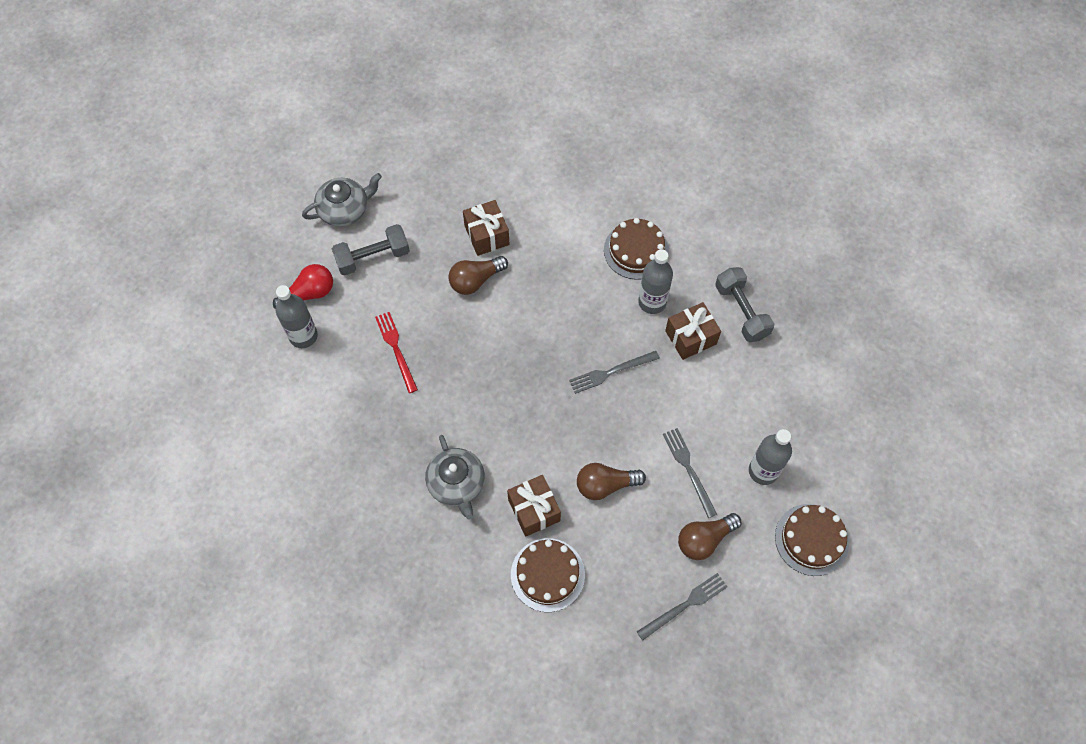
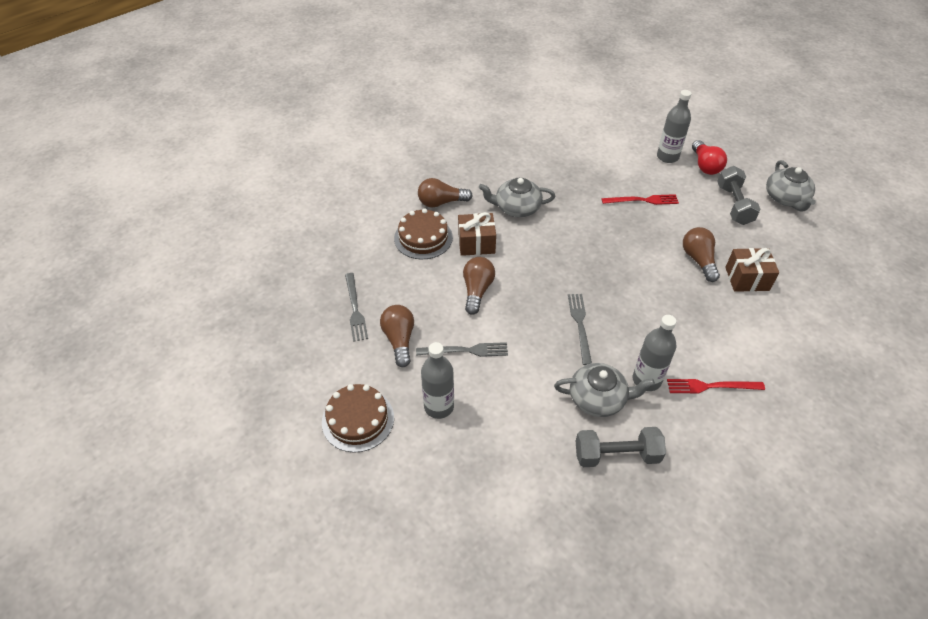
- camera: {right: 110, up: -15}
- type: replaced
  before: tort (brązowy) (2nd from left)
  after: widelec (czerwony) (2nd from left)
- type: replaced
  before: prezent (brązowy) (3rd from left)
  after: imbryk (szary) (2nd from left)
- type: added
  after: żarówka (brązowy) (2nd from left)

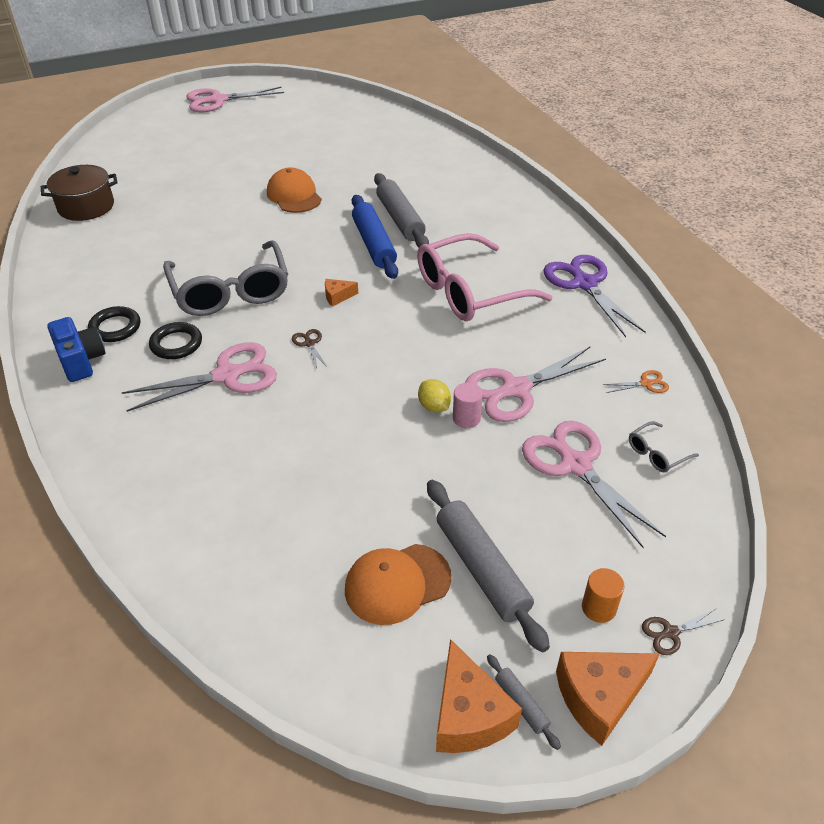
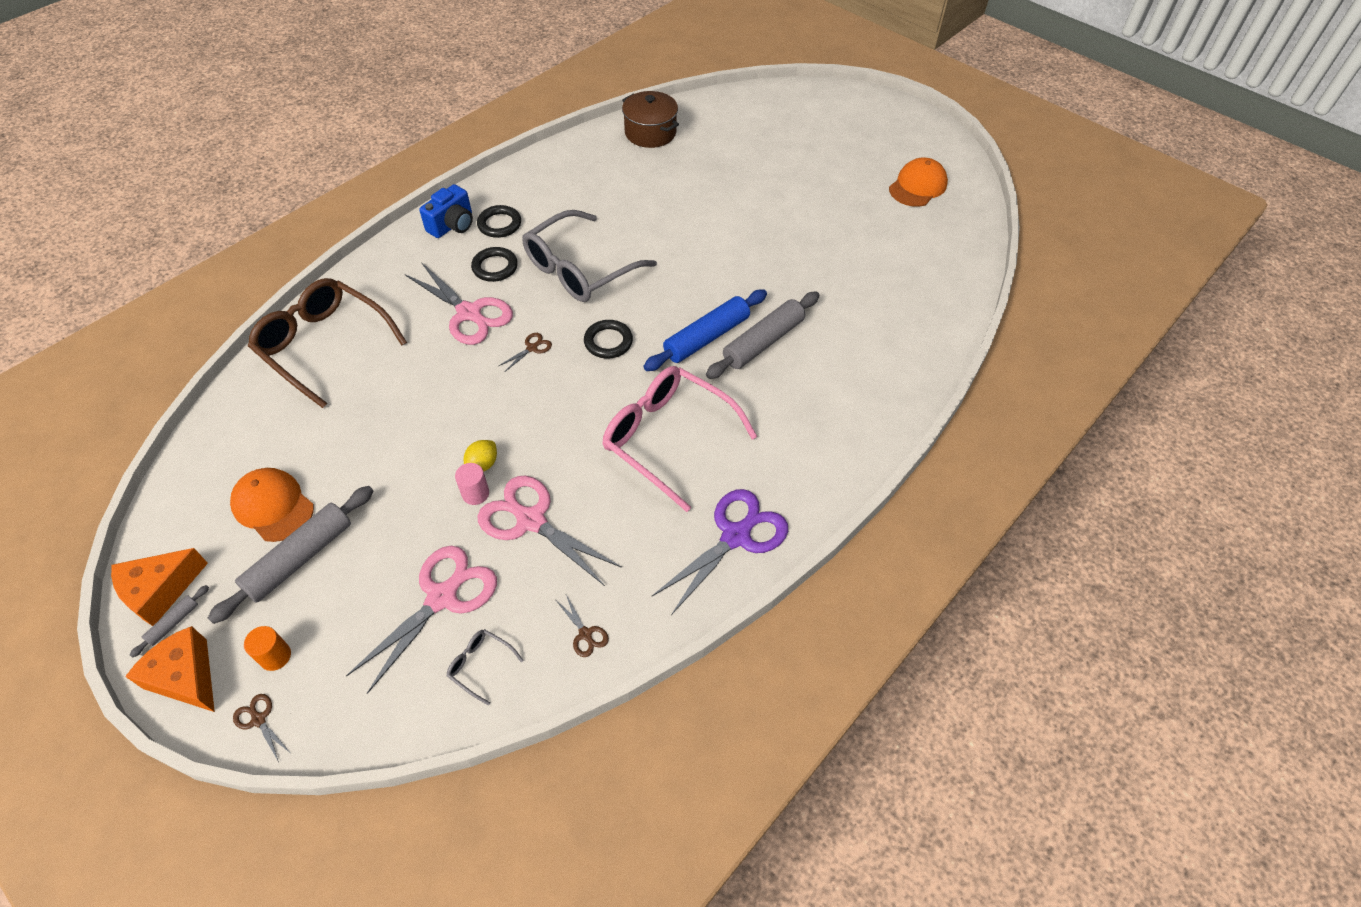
- camera: {right: 65, up: 10}
- type: removed
  before: nożyczki (różowy) (2nd from left)
- type: moved
  before: czapka (pomarańczowy) (1st from left in the first image)
  after: czapka (pomarańczowy) (2nd from left)
- type: replaced
  before: ser (pomarańczowy) (1st from left)
  after: pierścień (czarny) (3rd from left)
- type: recoloured
  before: nożyczki (pomarańczowy)
  after: nożyczki (brązowy) (3rd from left)
- type: added
  after: okulary (brązowy)

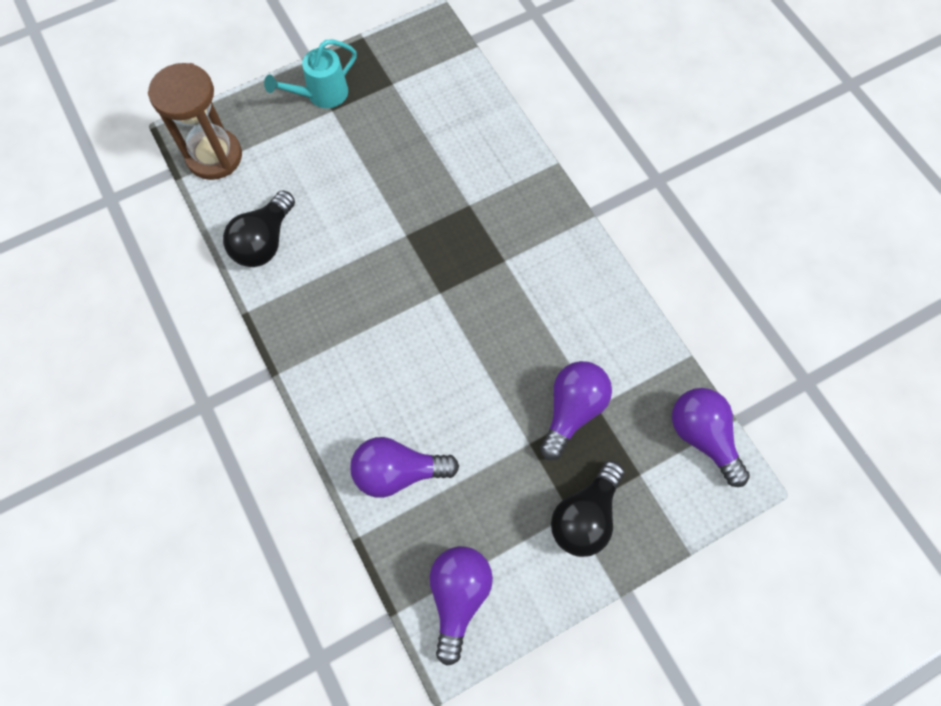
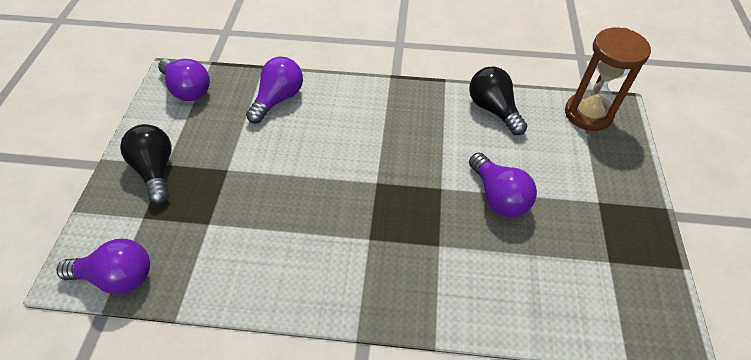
- camera: {right: 125, up: -15}
- type: removed
  before: konewka (turkusowy)
- type: moved
  before: żarówka (fioletowy) (3rd from left in the first image)
  after: żarówka (fioletowy) (4th from left)

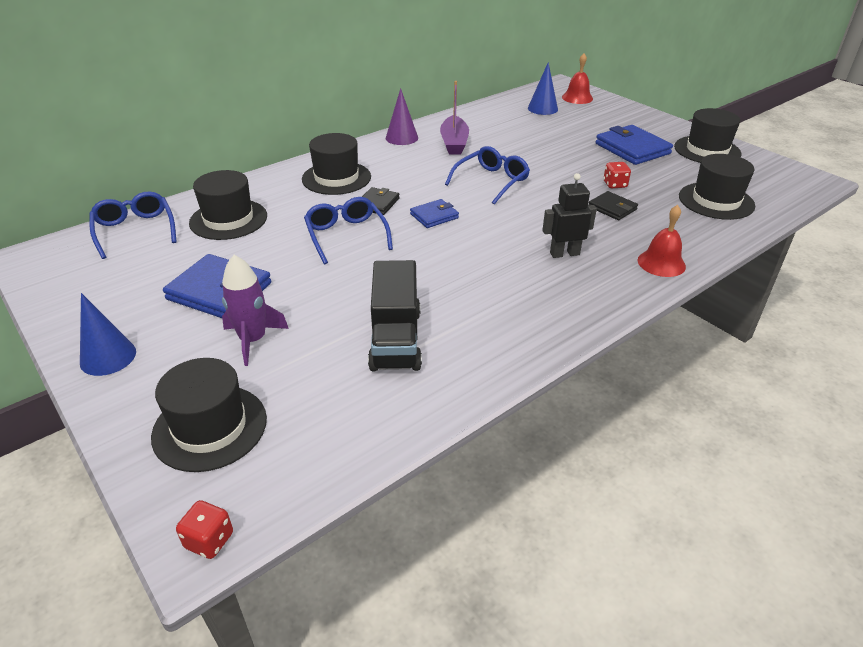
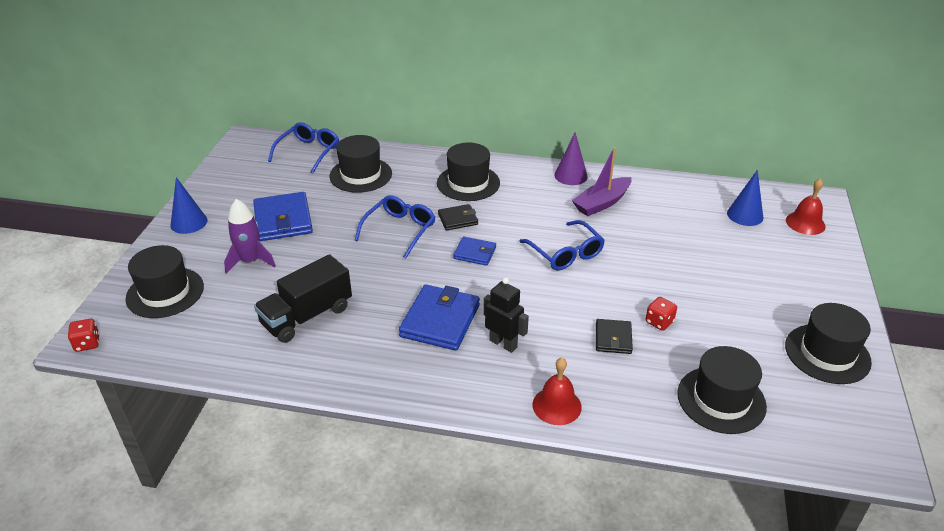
- camera: {right: 50, up: 0}
- type: turned
  before: okulary (niebieski) (3rd from left)
  turn: 60
- type: moved
  before: portfel (niebieski) (3rd from left in the first image)
  after: portfel (niebieski) (2nd from left)

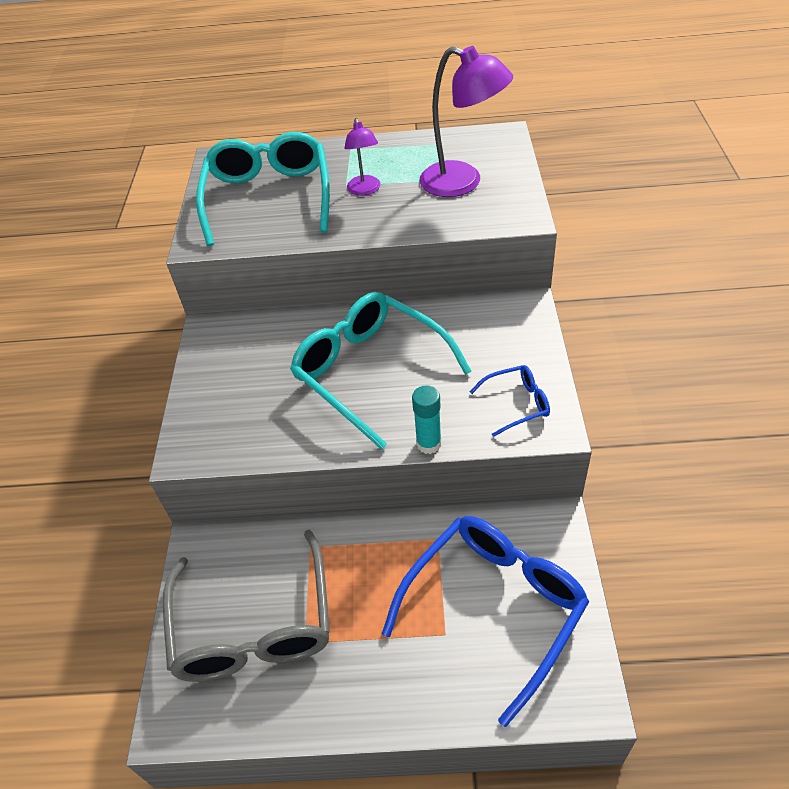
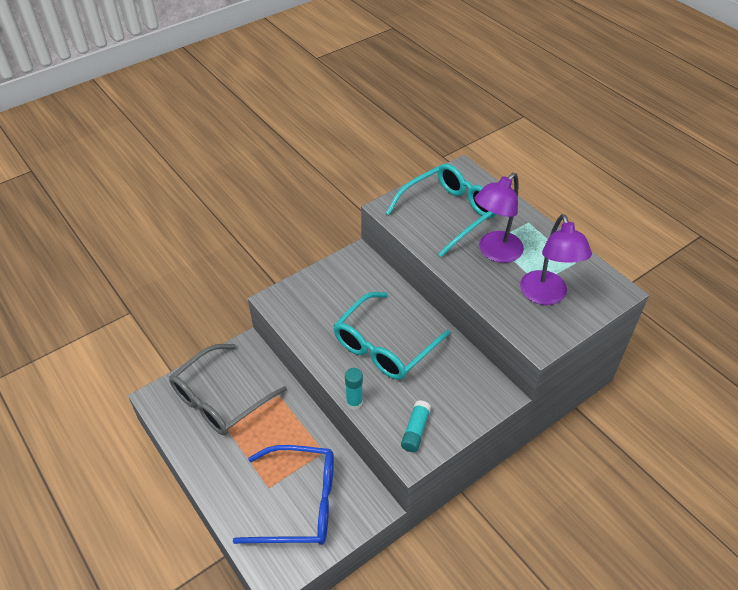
- camera: {right: 50, up: 0}
- type: turned
  before: okulary (turkusowy) (2nd from left in the first image)
  turn: -150
- type: resized
  before: lampka (fioletowy) (1st from left)
  scale: 1.78
- type: replaced
  before: okulary (niebieski) (2nd from left)
  after: klej w sztyfcie (turkusowy) (2nd from left)

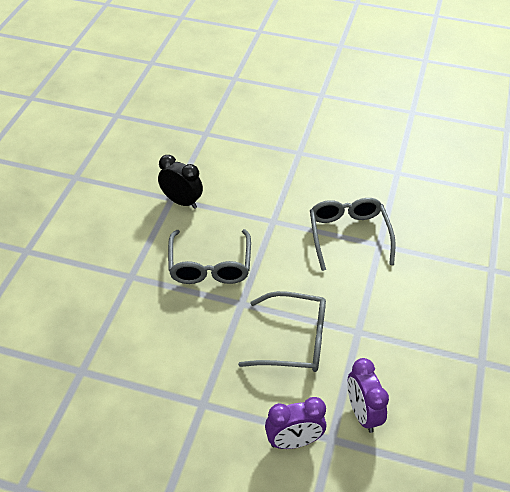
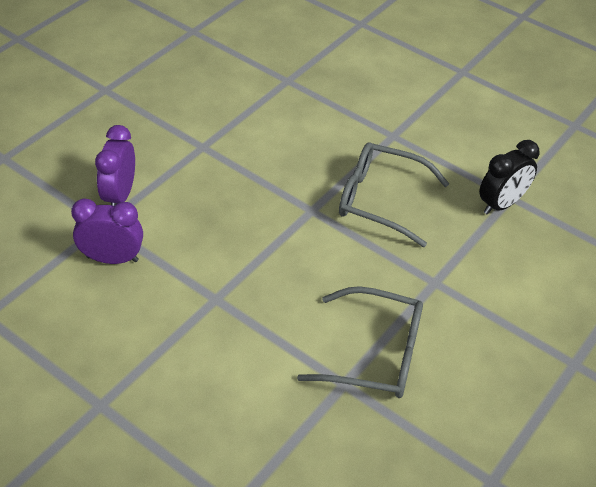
- camera: {right: 110, up: 0}
- type: removed
  before: okulary (szary) (2nd from left)

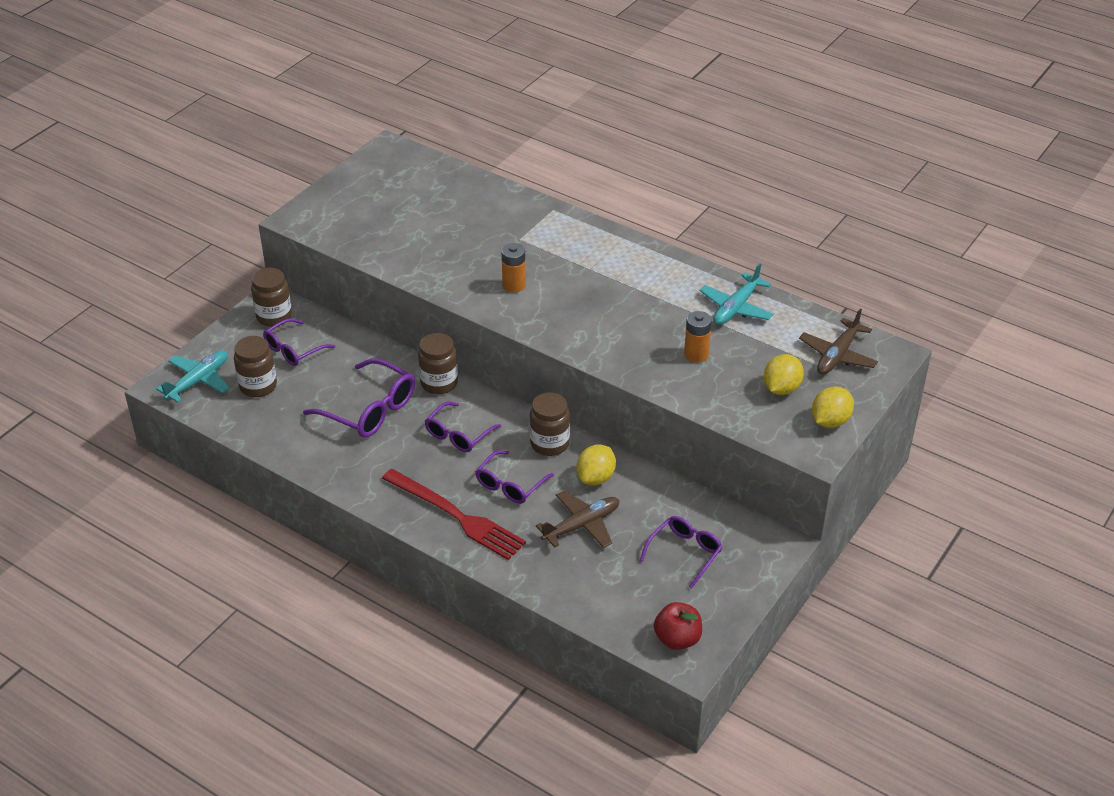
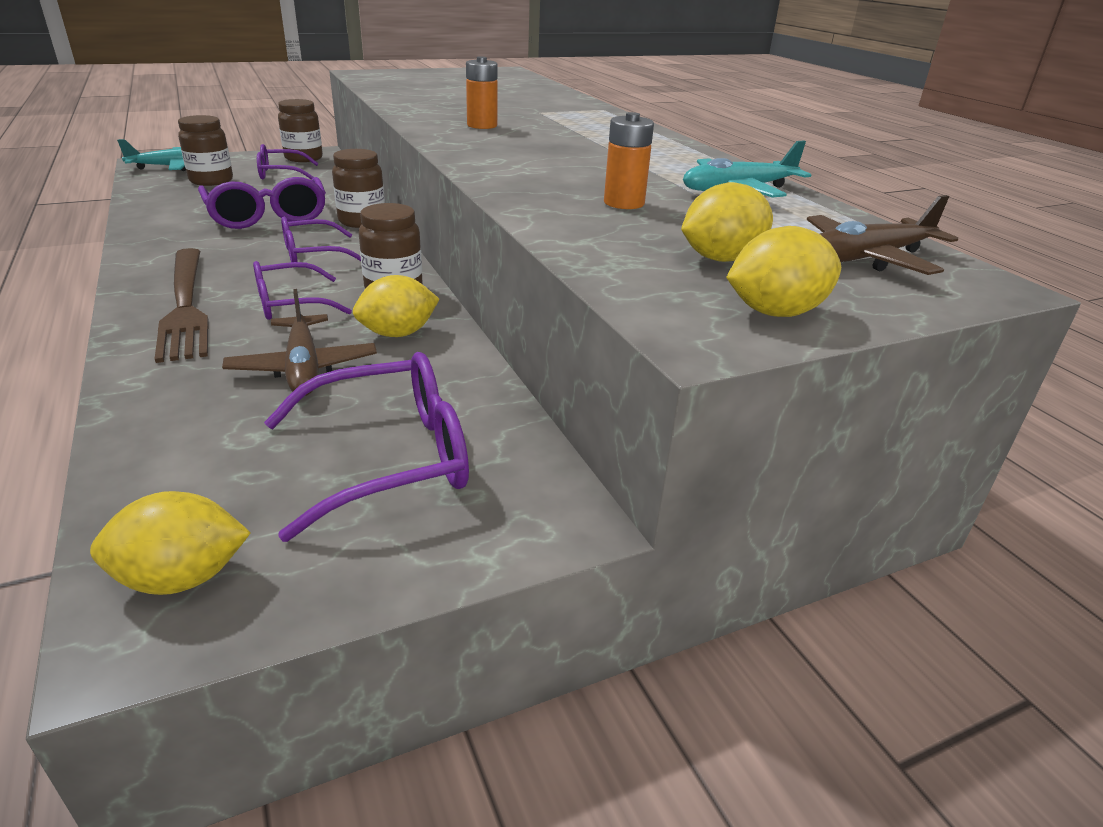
- camera: {right: 30, up: -10}
- type: recoloured
  before: widelec (czerwony)
  after: widelec (brązowy)
- type: turned
  before: samolot (brązowy) (1st from left)
  turn: 75
- type: resized
  before: okulary (fioletowy) (5th from left)
  scale: 1.53
- type: replaced
  before: jabłko (czerwony)
  after: cytryna (żółty) (1st from left)

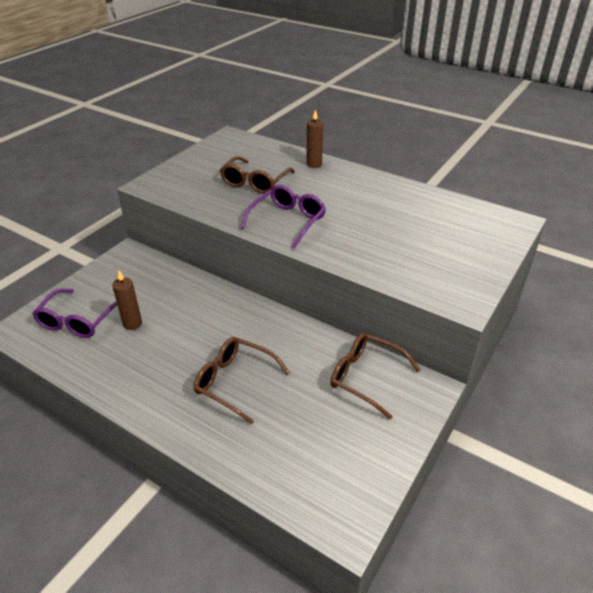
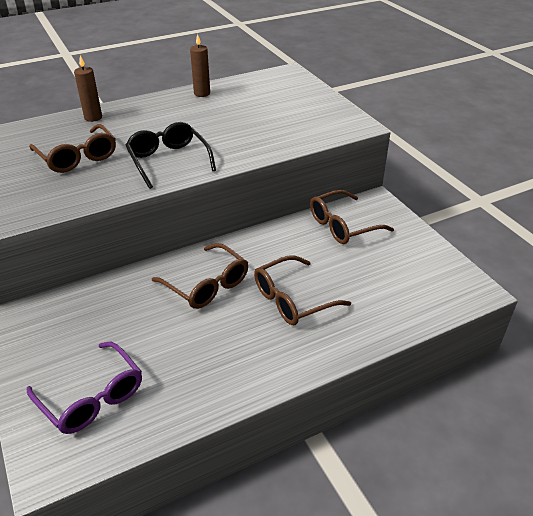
- camera: {right: -60, up: 0}
- type: moved
  before: świeca (brązowy) (1st from left in the first image)
  after: świeca (brązowy) (2nd from left)
- type: recoloured
  before: okulary (fioletowy) (2nd from left)
  after: okulary (czarny)
- type: added
  after: okulary (brązowy) (2nd from left)

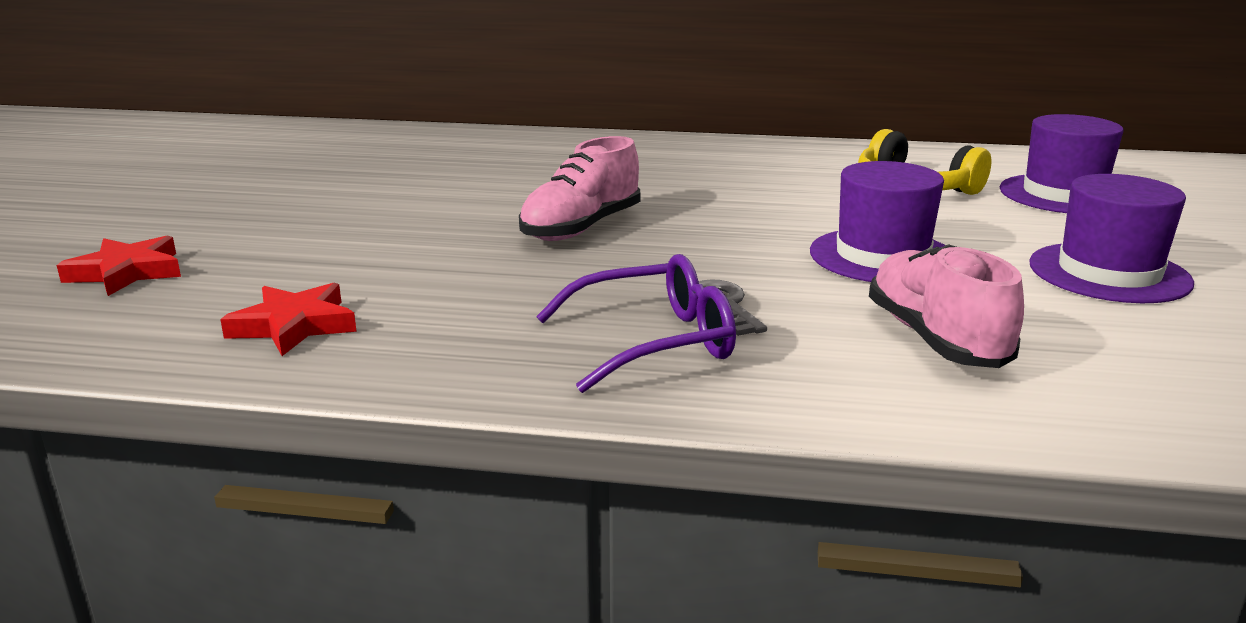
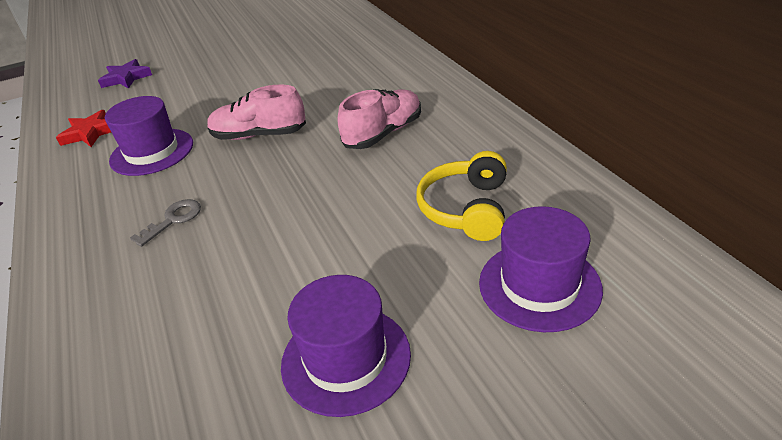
- camera: {right: 60, up: 15}
- type: recoloured
  before: gwiazda (czerwony) (1st from left)
  after: gwiazda (fioletowy)
- type: removed
  before: okulary (fioletowy)
- type: moved
  before: kapelusz (fioletowy) (1st from left)
- type: moved
  before: but (różowy) (2nd from left)

